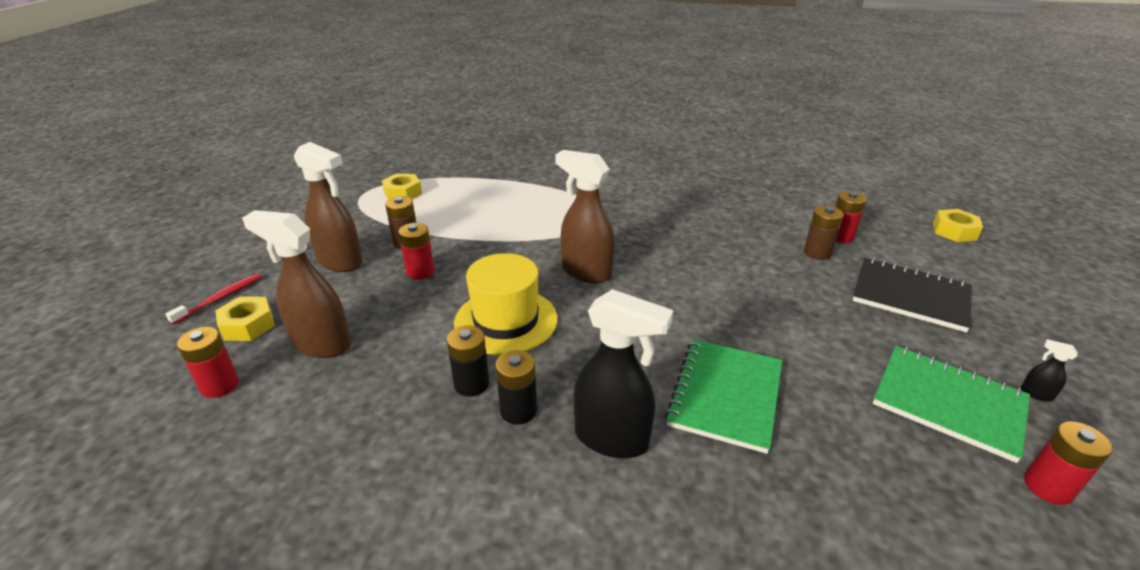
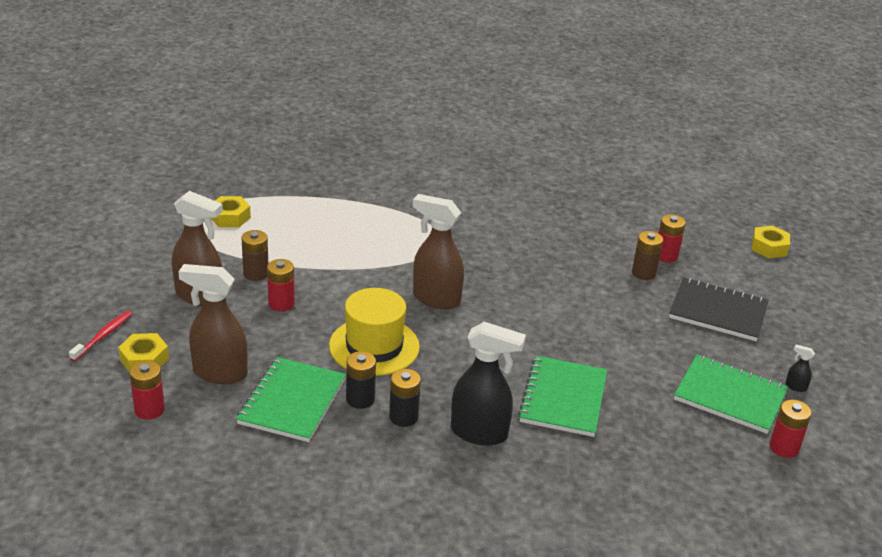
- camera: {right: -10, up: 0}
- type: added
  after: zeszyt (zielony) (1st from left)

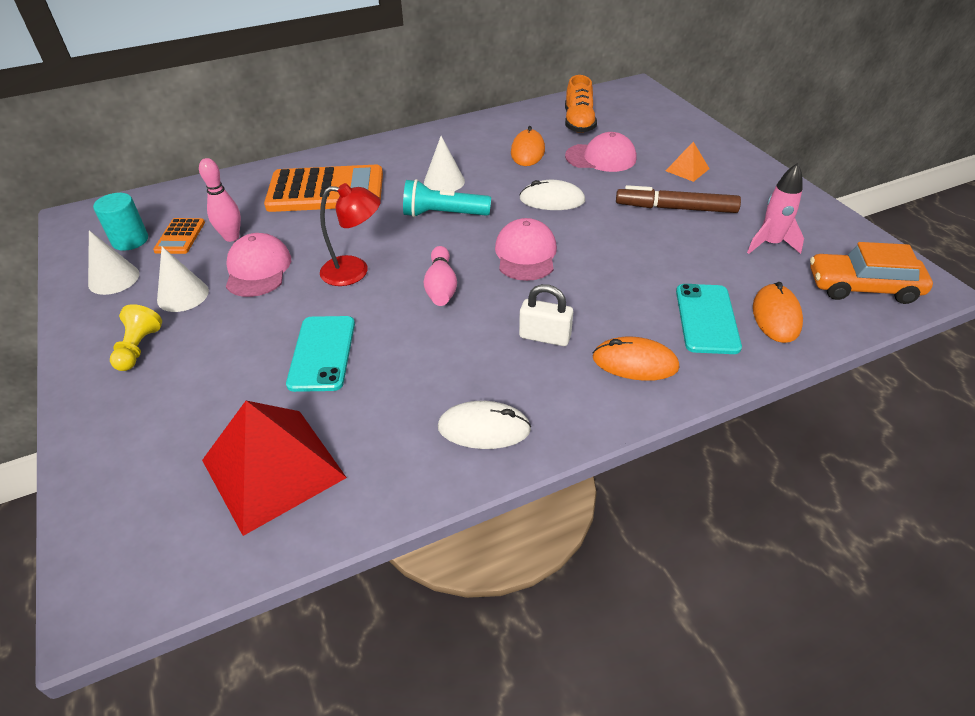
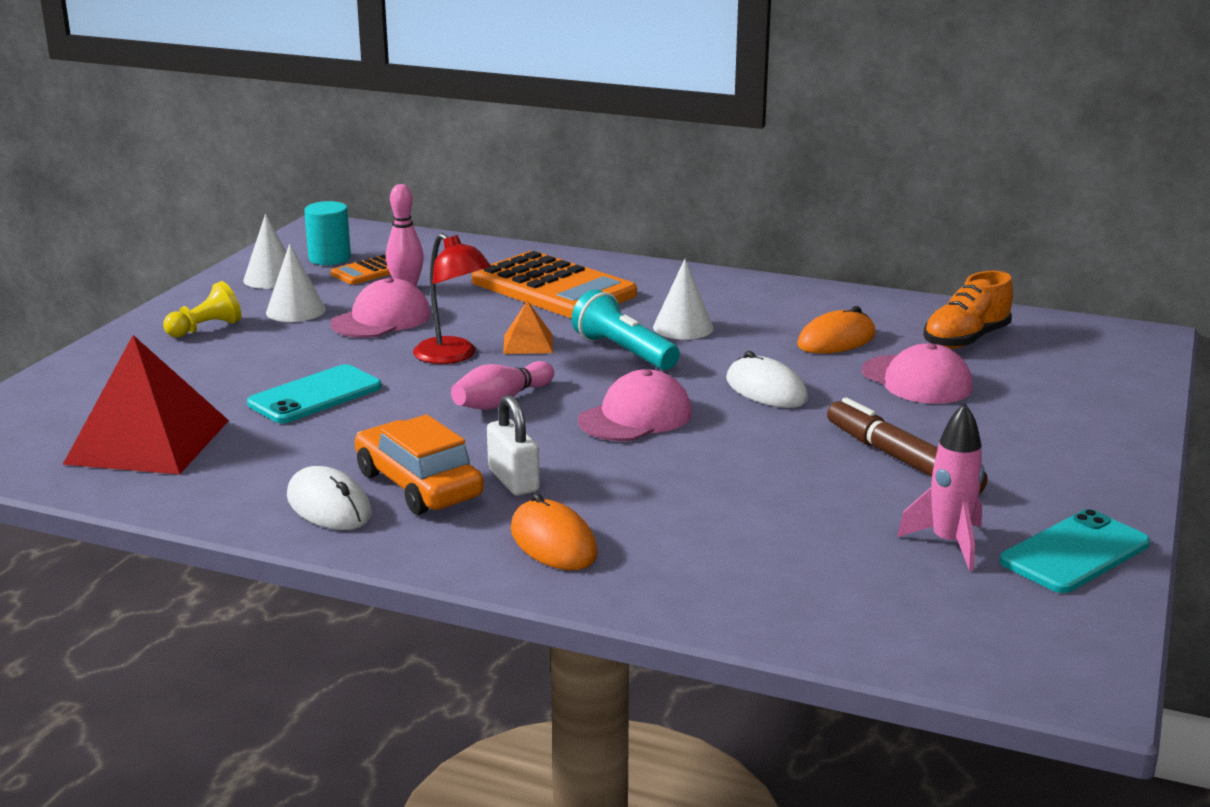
- camera: {right: 45, up: -20}
- type: moved
  before: piramida (pomarańczowy)
- type: moved
  before: telefon (turkusowy) (2nd from left)
- type: removed
  before: myszka (pomarańczowy) (3rd from left)
- type: moved
  before: samochód (pomarańczowy)

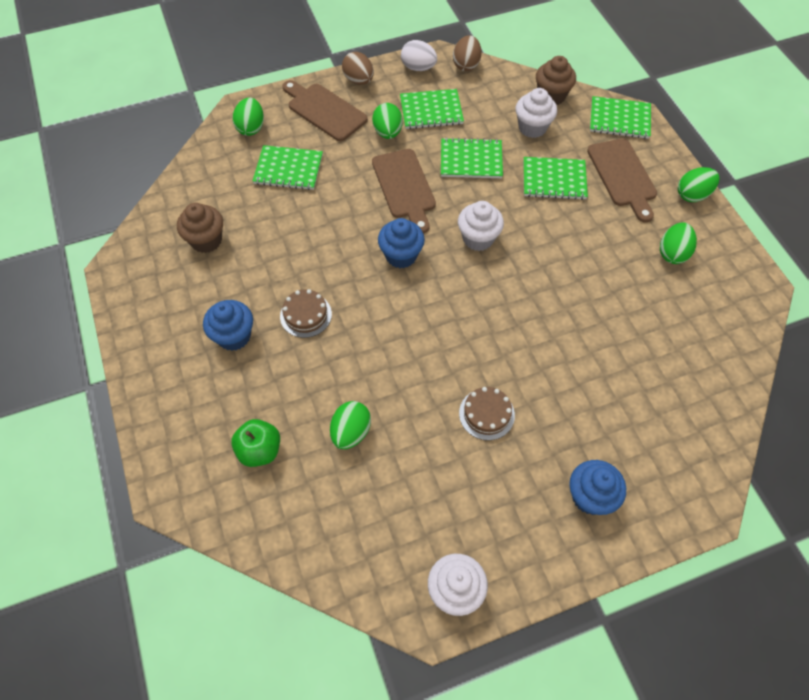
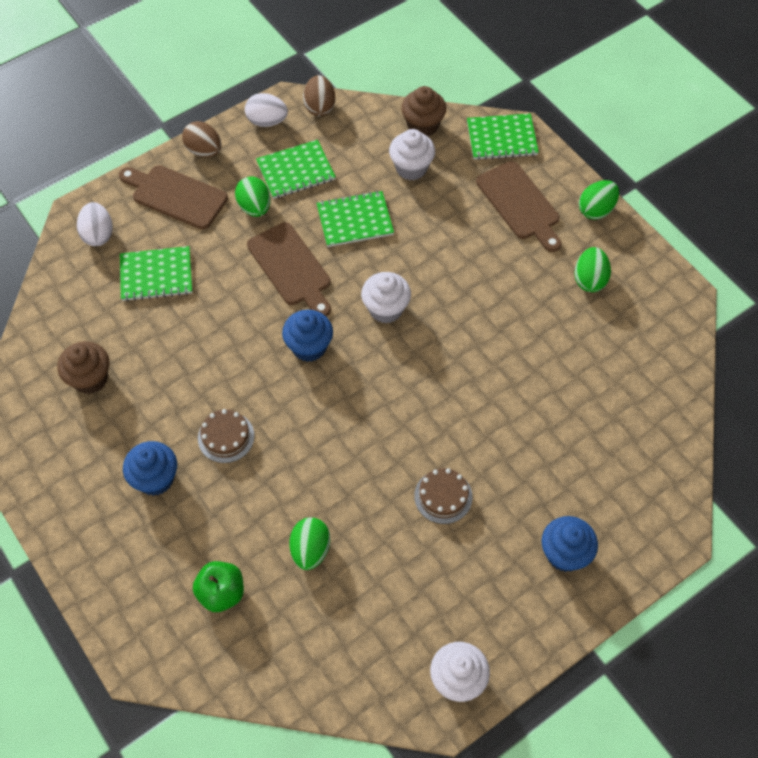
- camera: {right: -15, up: 0}
- type: recoloured
  before: jajko (zielony) (1st from left)
  after: jajko (biały) (1st from left)
- type: removed
  before: zeszyt (zielony) (4th from left)

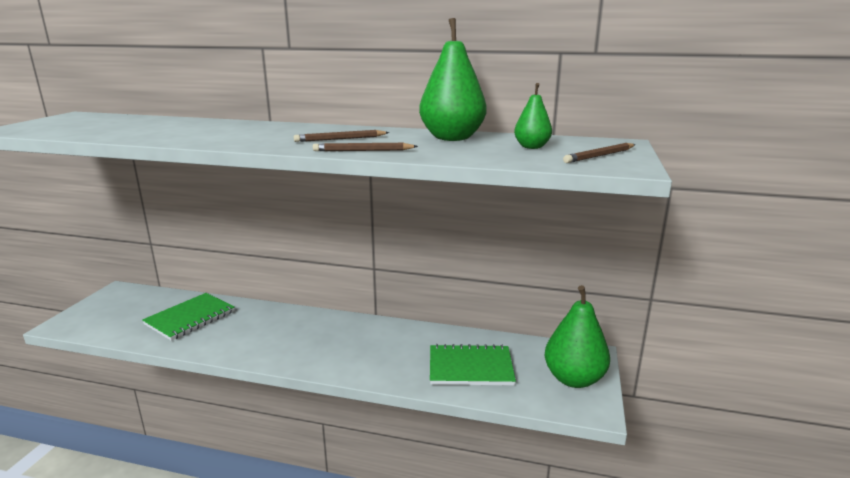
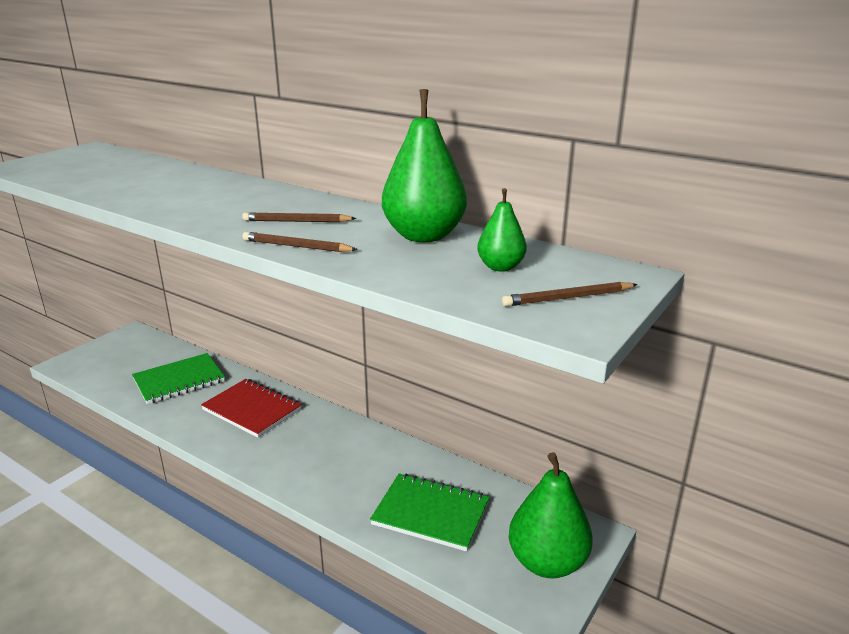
- camera: {right: 20, up: 5}
- type: added
  after: zeszyt (czerwony)

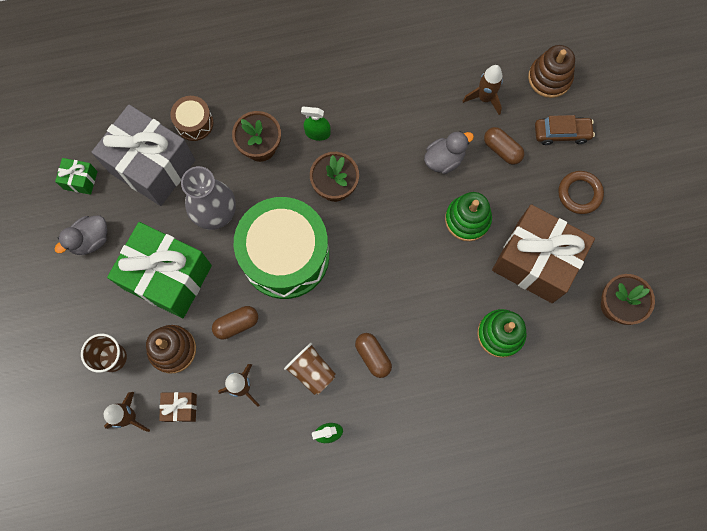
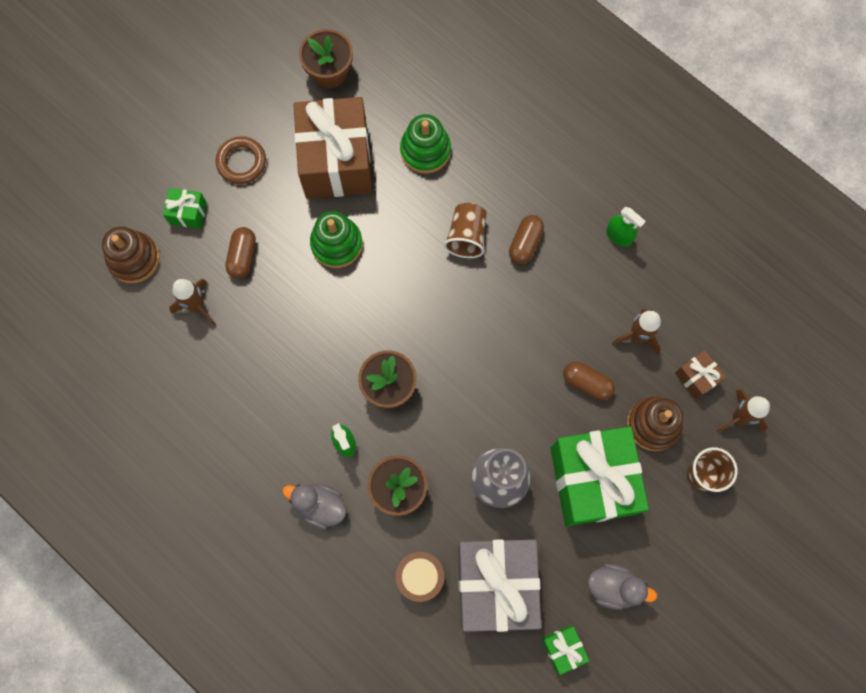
- camera: {right: -125, up: 0}
- type: removed
  before: bęben (zielony)
- type: moved
  before: szklanka (brązowy) (2nd from left in the first image)
  after: szklanka (brązowy) (1st from left)
- type: moved
  before: kaczka (szary) (2nd from left in the first image)
  after: kaczka (szary) (1st from left)
- type: replaced
  before: samochód (brązowy)
  after: prezent (zielony) (1st from left)

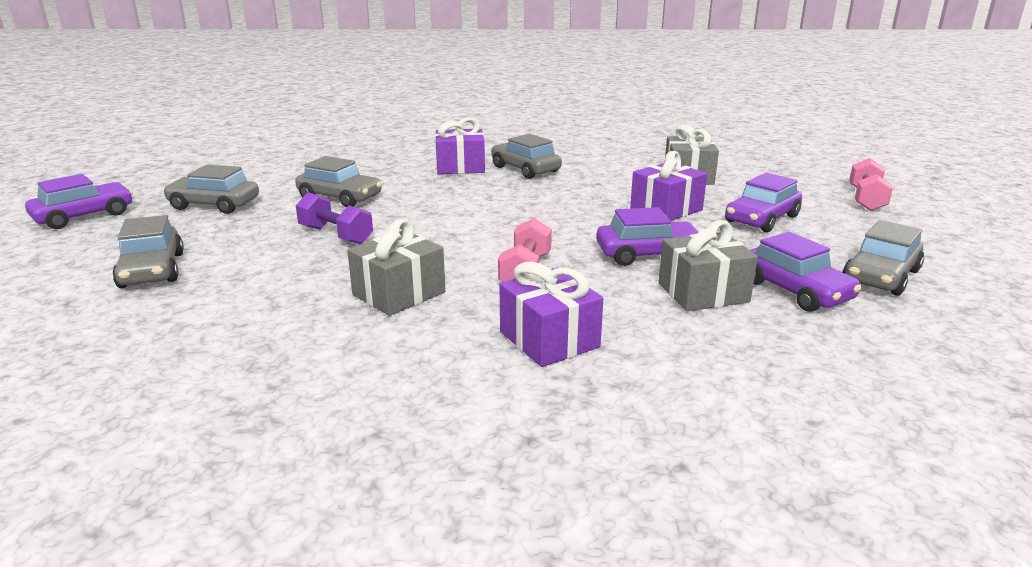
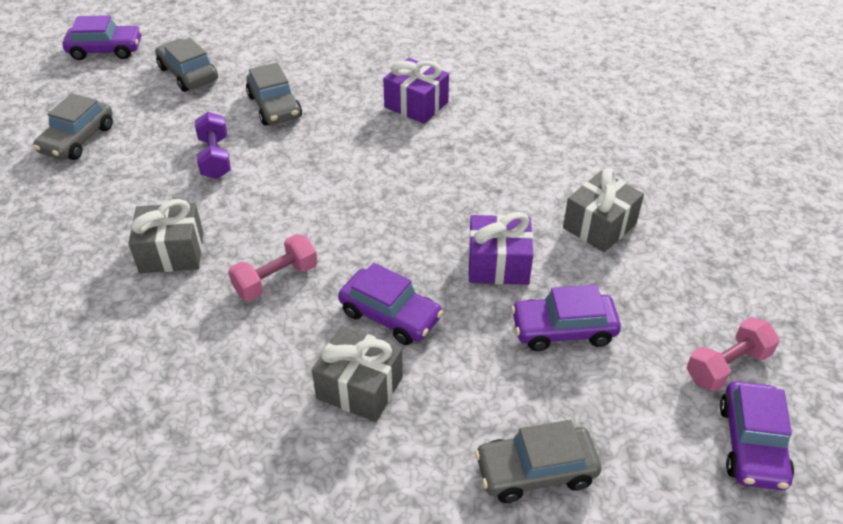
- camera: {right: 40, up: 20}
- type: removed
  before: samochód (szary) (4th from left)
- type: removed
  before: prezent (fioletowy) (2nd from left)
- type: moved
  before: samochód (fioletowy) (4th from left)

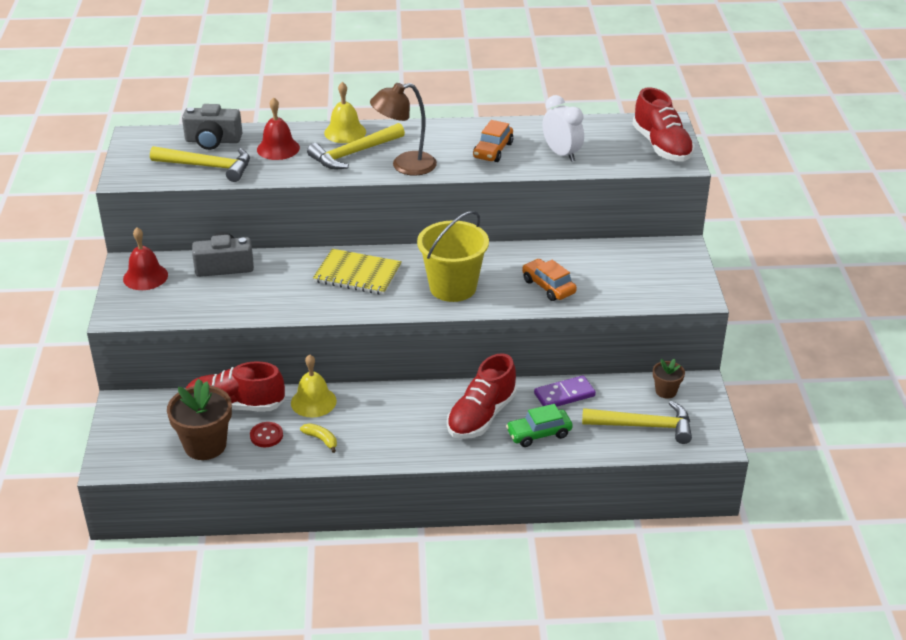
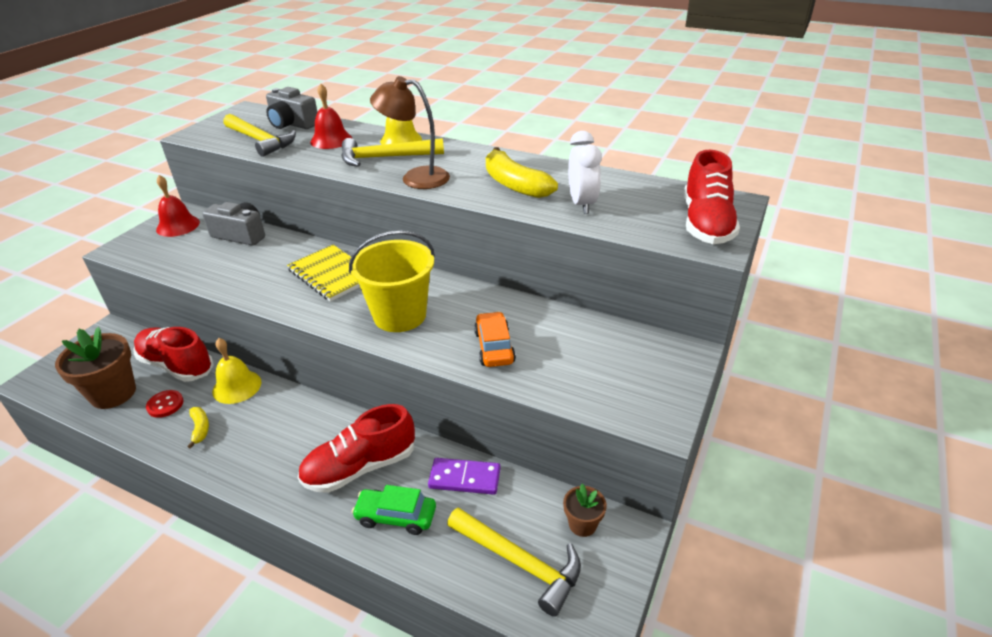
- camera: {right: 30, up: 0}
- type: replaced
  before: samochód (pomarańczowy) (1st from left)
  after: banan (żółty) (2nd from left)

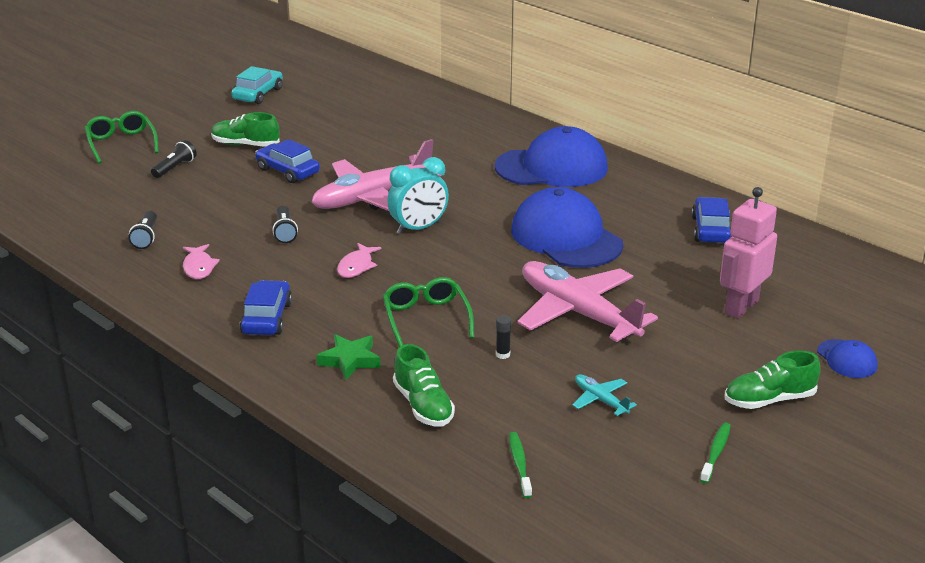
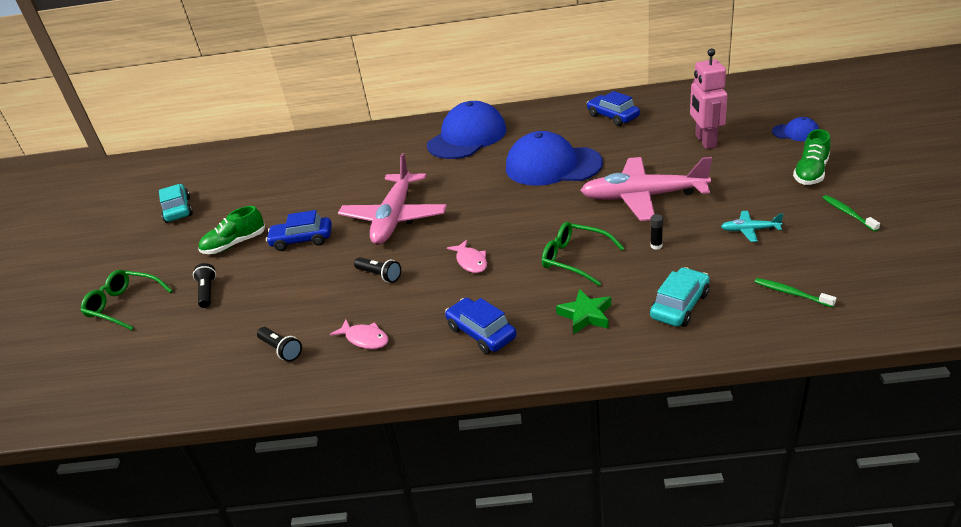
- camera: {right: -40, up: 5}
- type: removed
  before: budzik (turkusowy)
- type: replaced
  before: but (zielony) (2nd from left)
  after: samochód (turkusowy) (2nd from left)

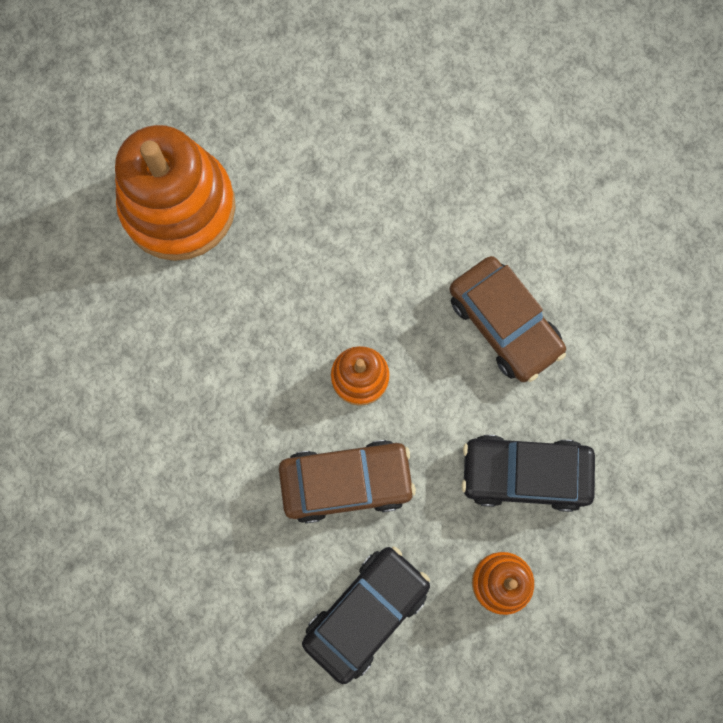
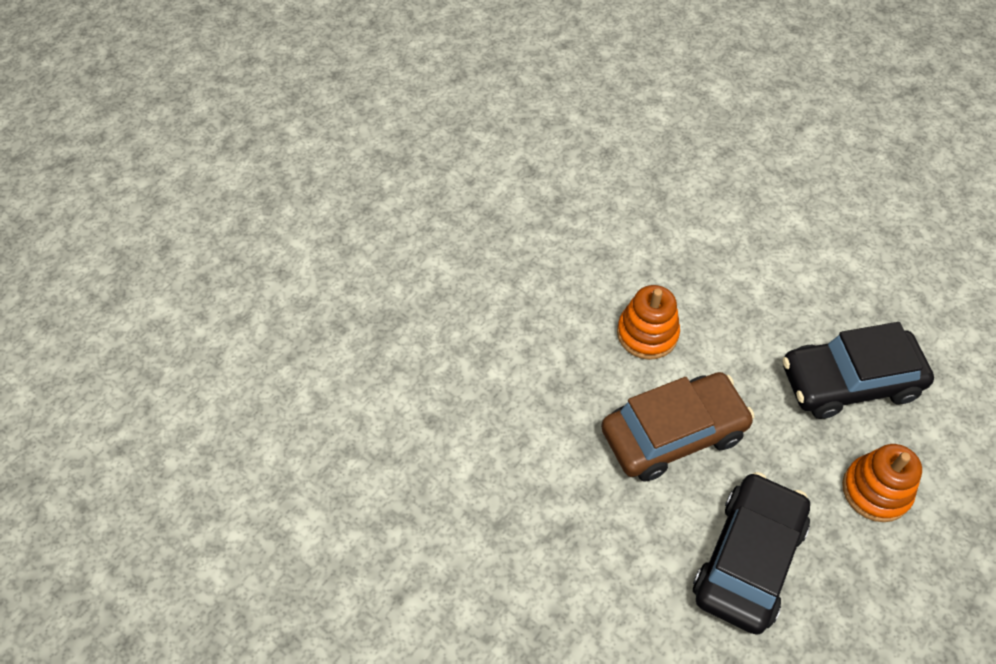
- camera: {right: -15, up: -20}
- type: removed
  before: zabawka nakładanka (pomarańczowy) (1st from left)
- type: removed
  before: samochód (brązowy) (2nd from left)

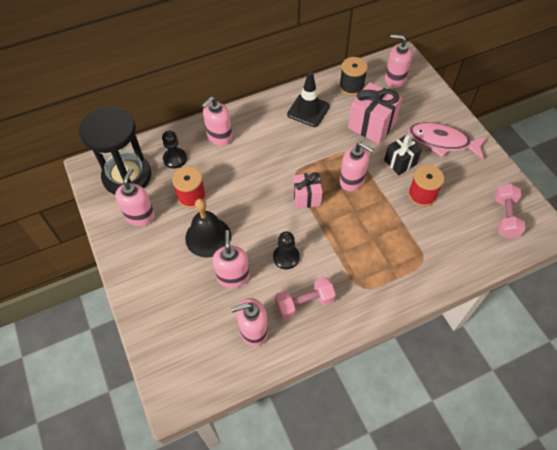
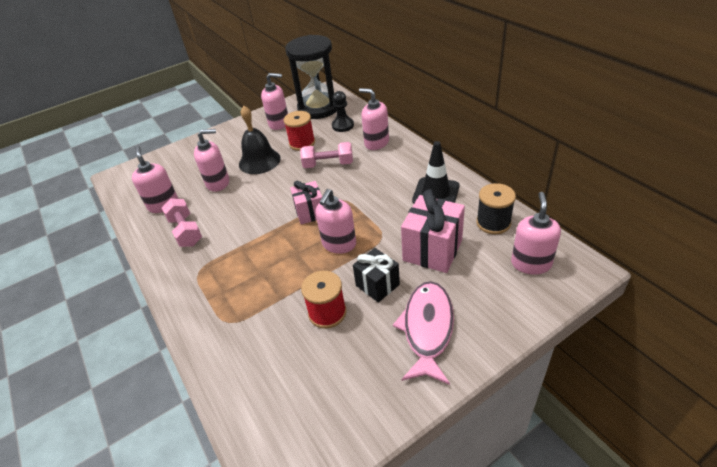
- camera: {right: 85, up: -15}
- type: removed
  before: pionek (czarny) (2nd from left)
- type: moved
  before: hantel (różowy) (2nd from left)

